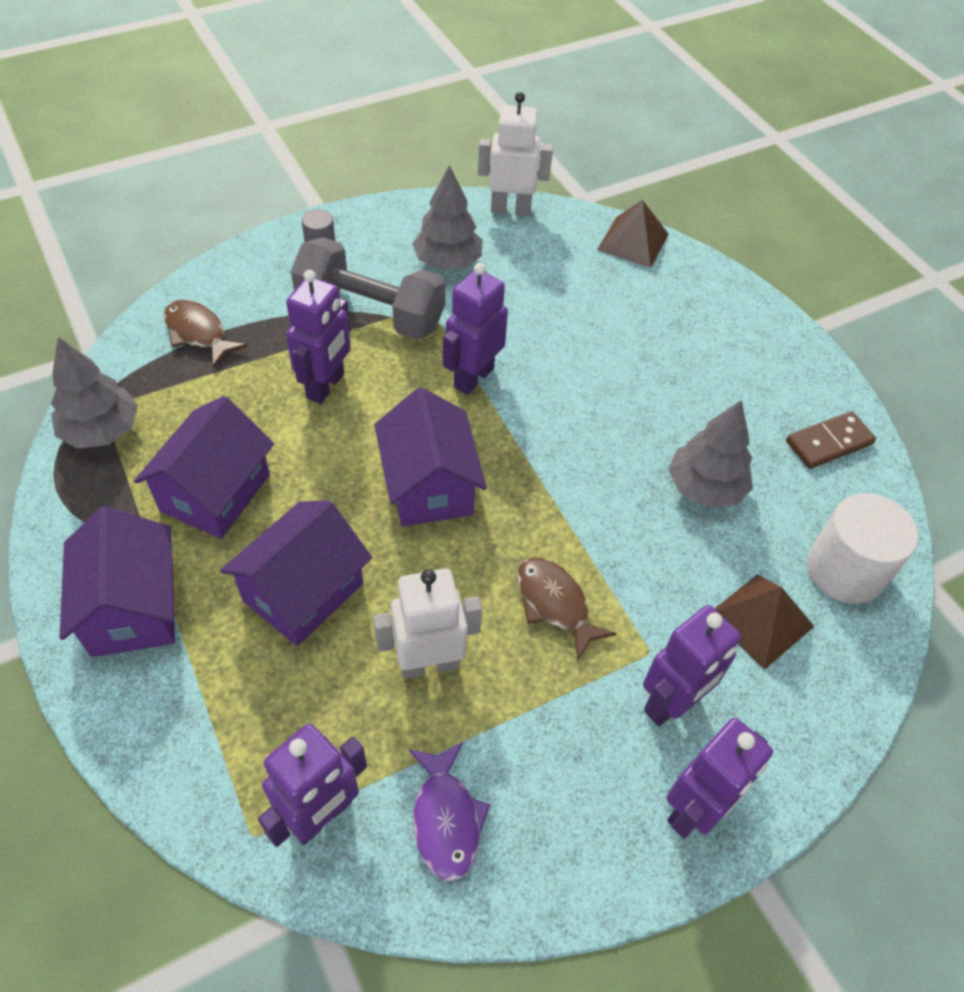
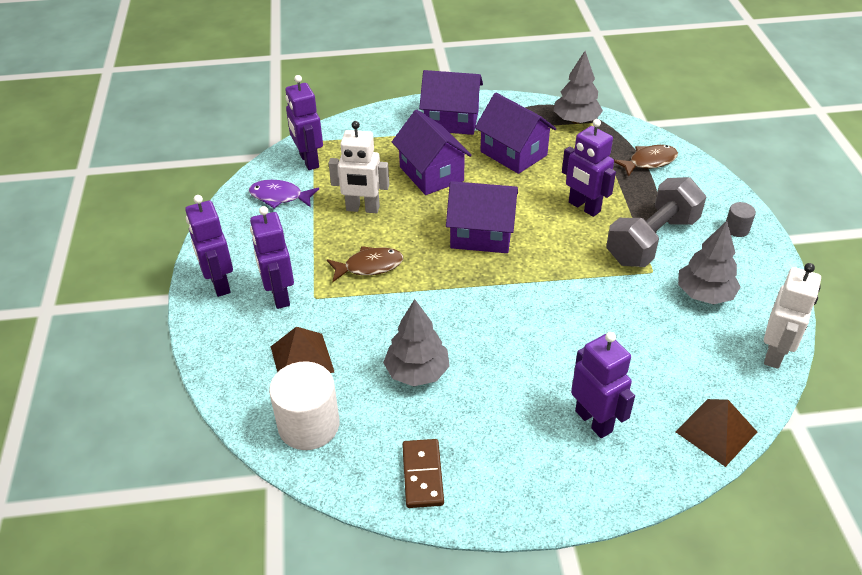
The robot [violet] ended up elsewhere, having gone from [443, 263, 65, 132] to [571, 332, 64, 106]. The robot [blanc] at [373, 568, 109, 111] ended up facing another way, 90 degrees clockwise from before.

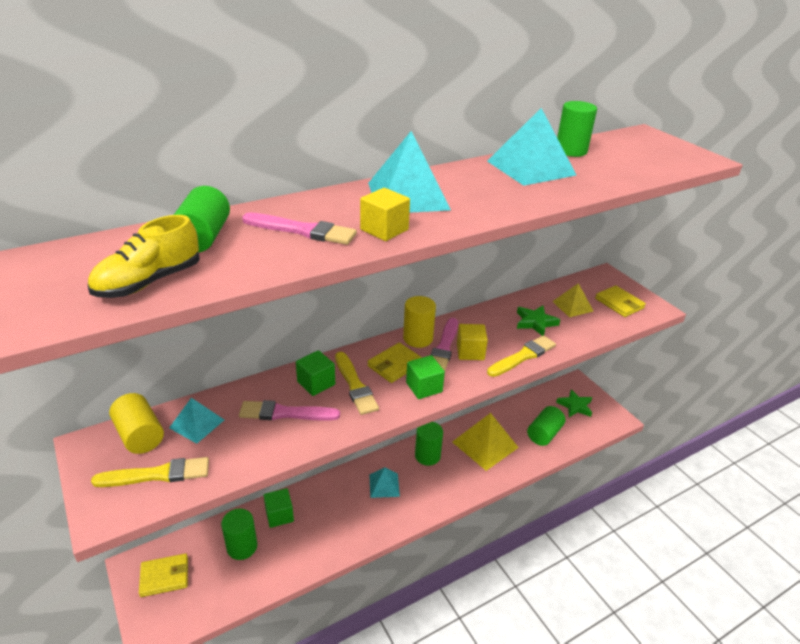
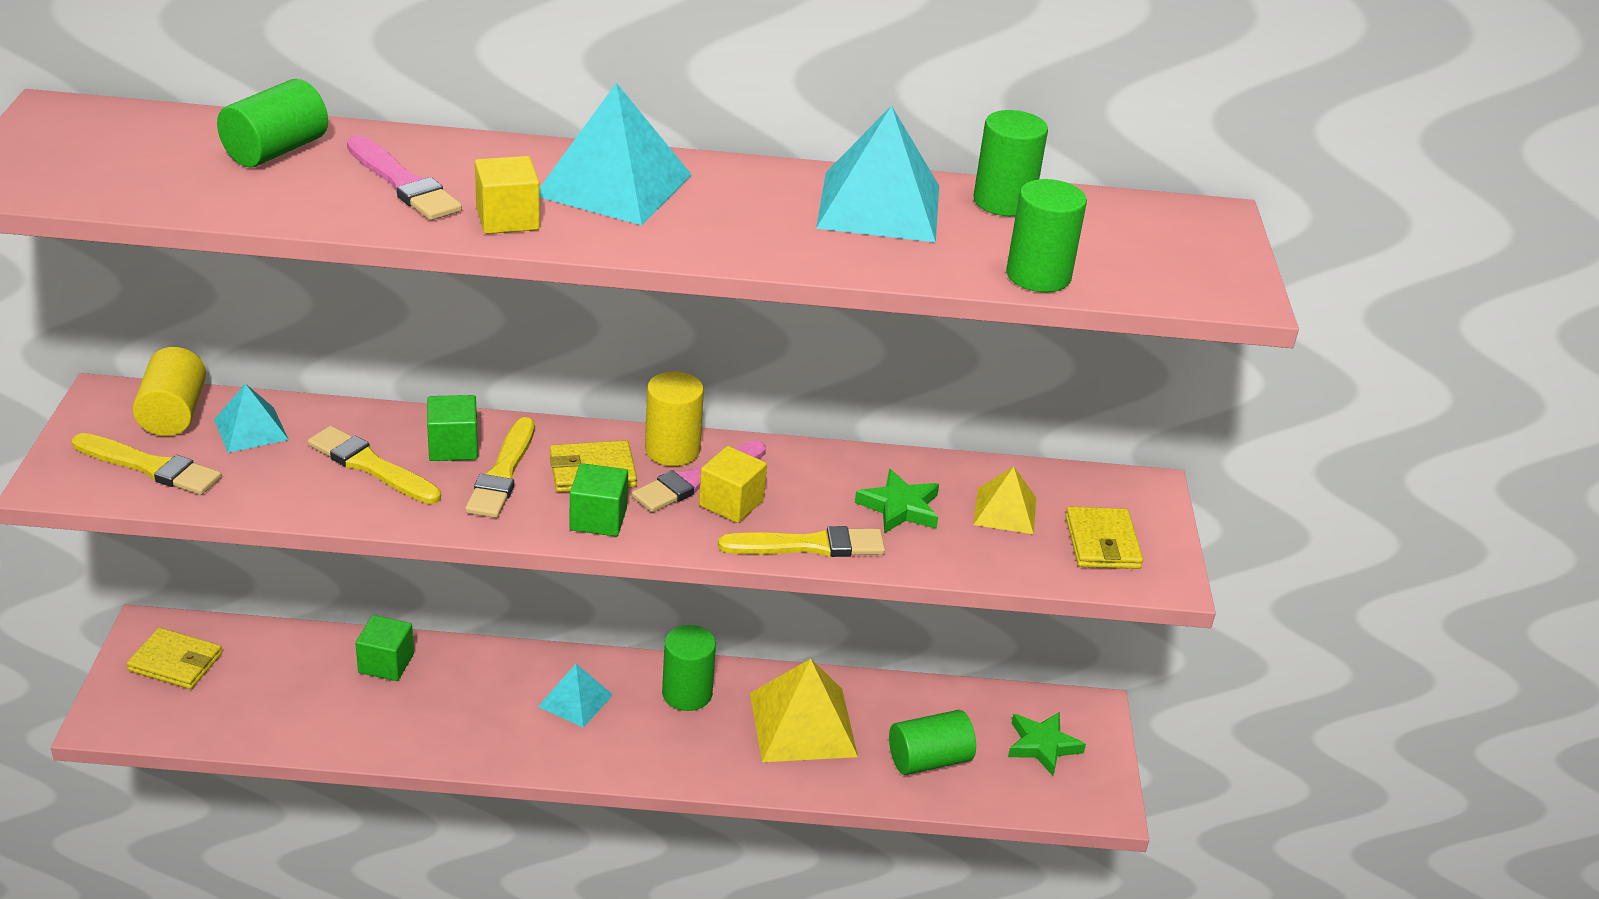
The second view lost the chaussure [jaune] at [88, 215, 112, 83]. The cylindre [vert] ended up elsewhere, having gone from [221, 509, 36, 51] to [1006, 179, 81, 113]. What was the pinceau [rose] at [239, 400, 101, 20] turned into the pinceau [jaune] at [308, 426, 133, 78].

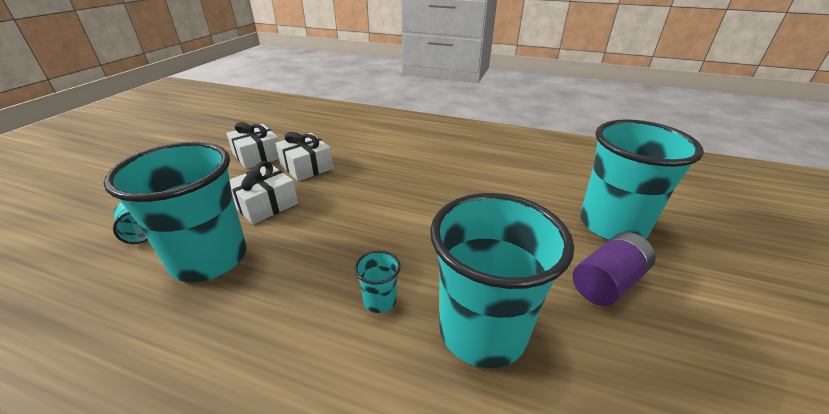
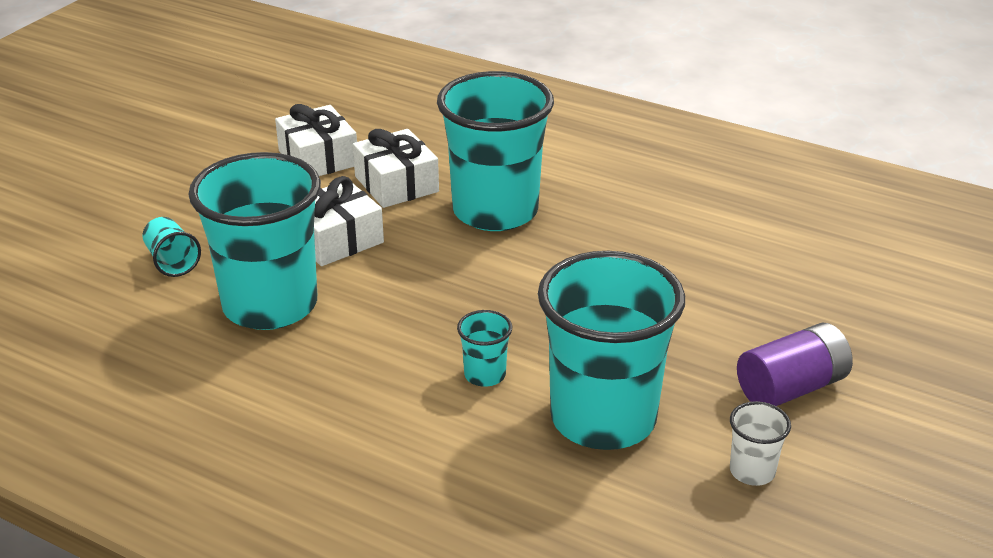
The second view gained the gobelet [blanc] at [730, 401, 61, 85]. The gobelet [turquoise] ended up elsewhere, having gone from [580, 119, 124, 121] to [437, 71, 117, 160].

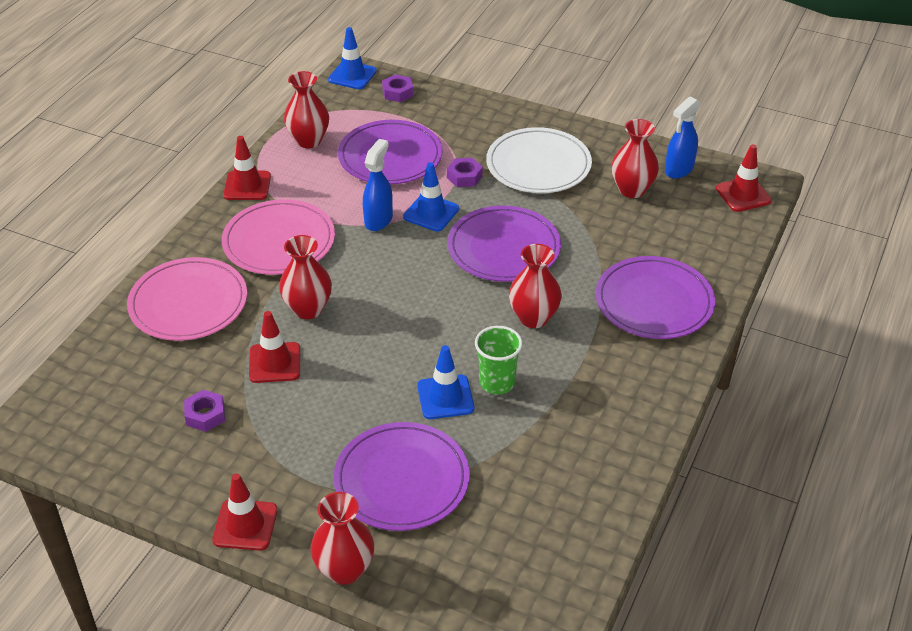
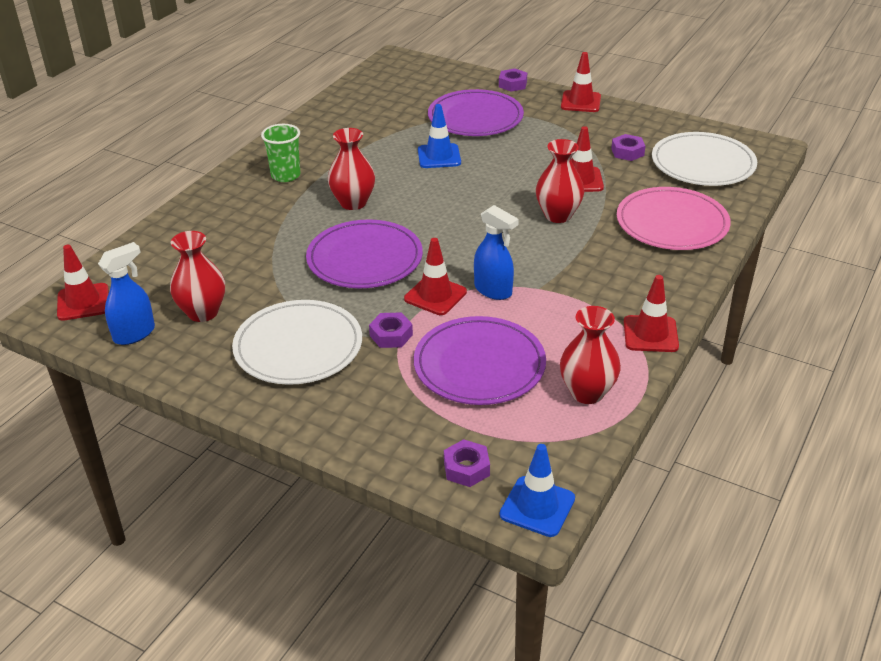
The second view lost the assiette [rose] at [222, 199, 113, 76]. The second view lost the assiette [violet] at [596, 256, 119, 83]. The second view gained the assiette [blanc] at [652, 132, 105, 54]. The gobelet [vert] ended up elsewhere, having gone from [475, 326, 47, 68] to [261, 124, 40, 58]. Where the vase [rouge] stood at [310, 492, 64, 93], the écrou [violet] came to stand at [499, 69, 28, 23]. What was the cône de chantier [bleu] at [403, 162, 56, 70] turned into the cône de chantier [rouge] at [404, 238, 63, 77]. The vaporisateur [bleu] at [363, 139, 30, 92] ended up facing another way, 75 degrees counterclockwise from before.

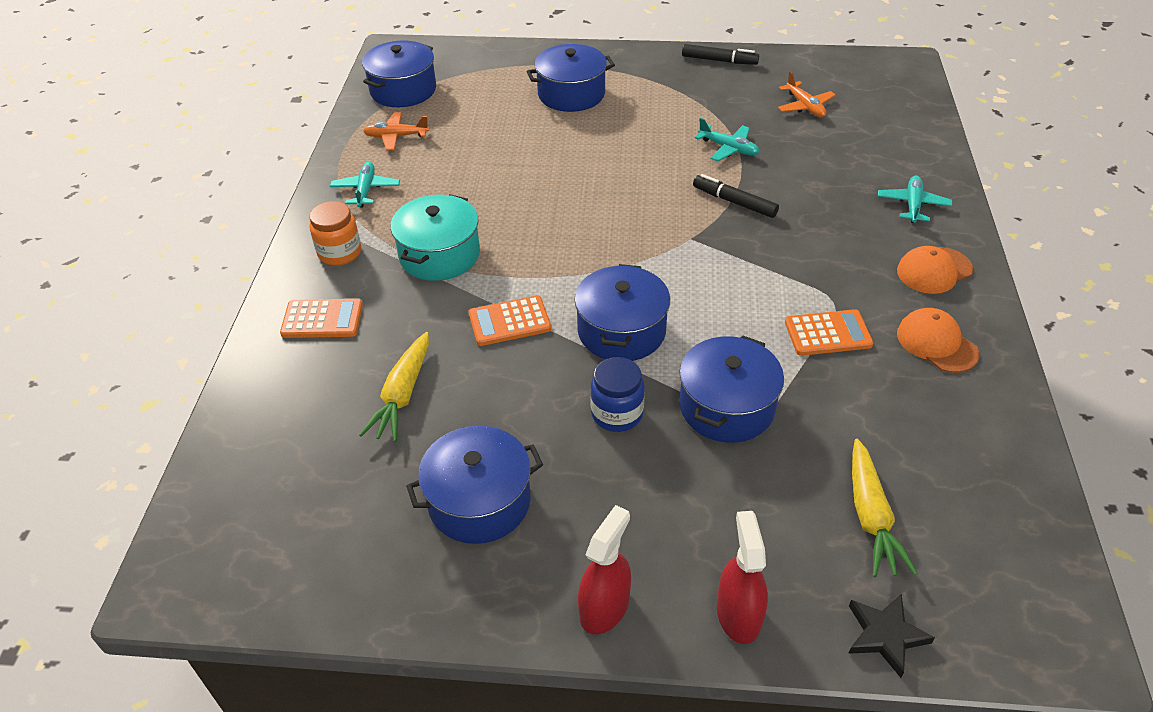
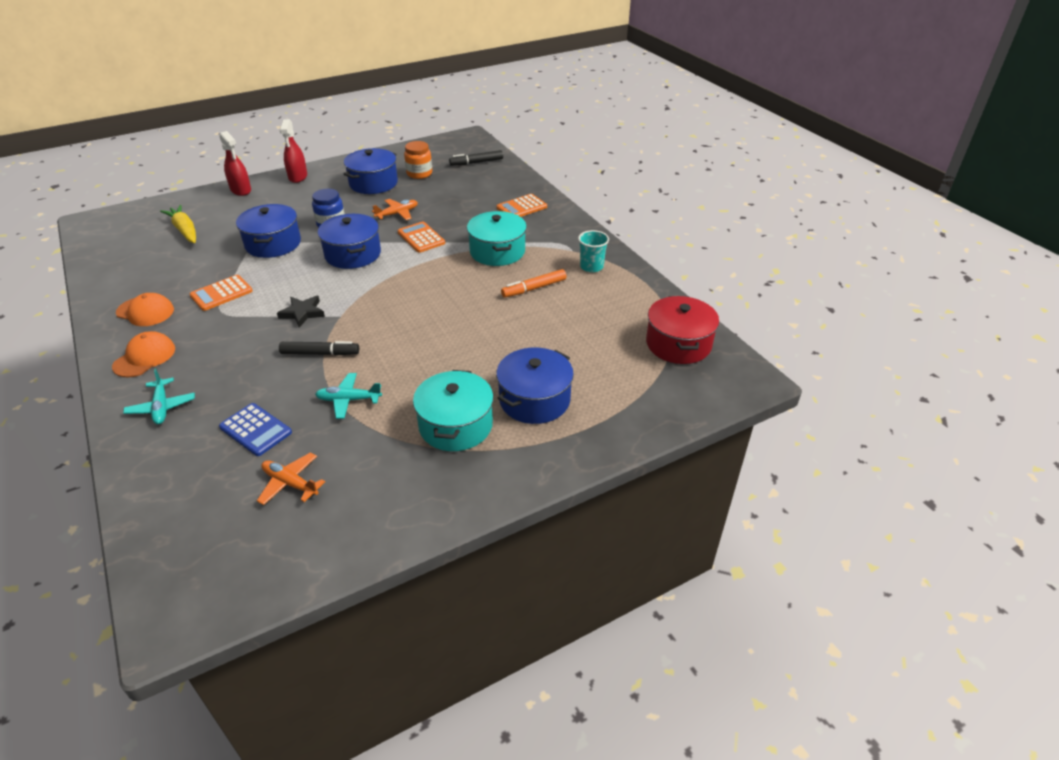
The second view lost the carotte [jaune] at [360, 332, 69, 110]. The second view gained the calculatrice [bleu] at [219, 403, 73, 53]. The second view gained the marmite [turquoise] at [413, 370, 81, 81]. The second view gained the feutre [orange] at [501, 269, 66, 29]. The bocal [orange] ended up elsewhere, having gone from [309, 201, 52, 64] to [404, 141, 28, 38]. The avion [orange] ended up elsewhere, having gone from [363, 112, 66, 39] to [372, 199, 46, 21]. The feutre [noir] ended up elsewhere, having gone from [682, 44, 77, 21] to [449, 150, 54, 16]. The étoile [noir] ended up elsewhere, having gone from [848, 594, 87, 84] to [277, 296, 48, 31]. Where the avion [turquoise] stood at [330, 161, 70, 47], the gobelet [turquoise] came to stand at [578, 230, 31, 42]. What was the marmite [bleu] at [362, 40, 74, 67] turned into the marmite [rouge] at [646, 296, 73, 68]. The calculatrice [orange] at [469, 295, 82, 51] ended up facing another way, 75 degrees counterclockwise from before.

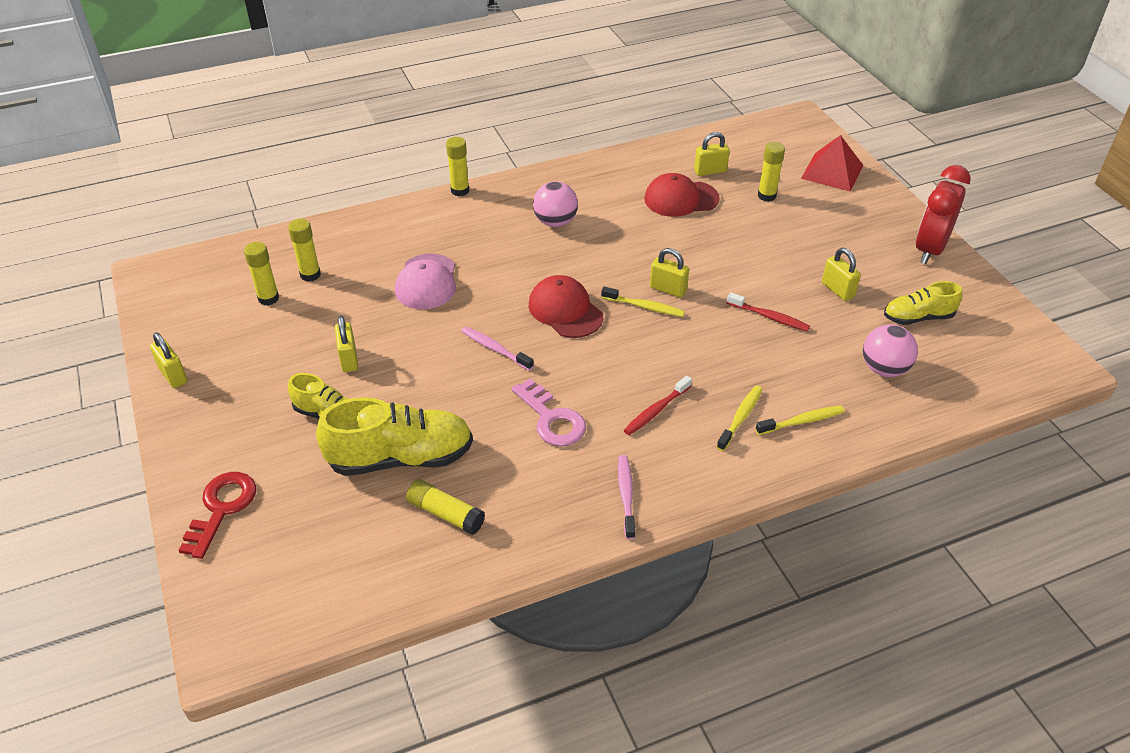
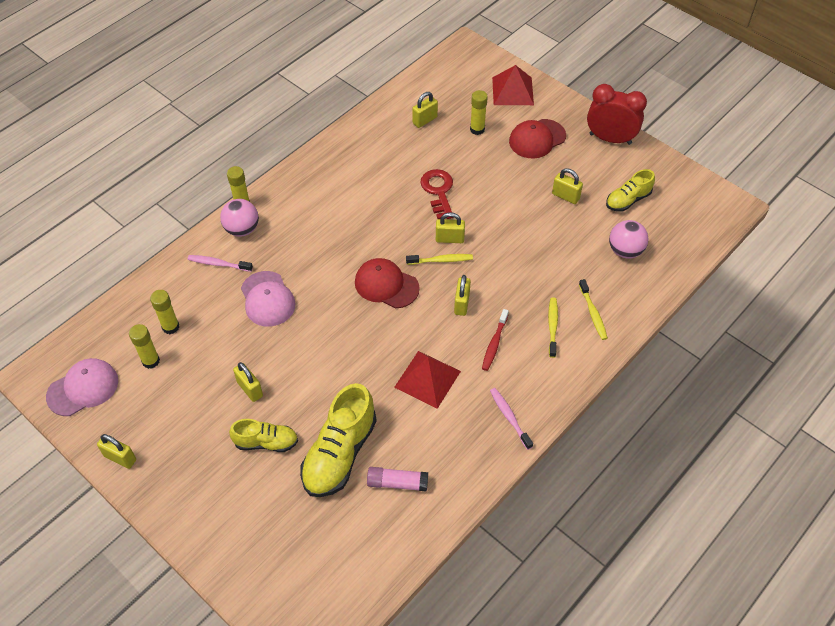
The second view lost the brosse à dents [rouge] at [727, 292, 83, 39]. The second view gained the casquette [rose] at [46, 358, 72, 58]. The second view gained the cadenas [jaune] at [454, 275, 17, 41]. The clé [rouge] ended up elsewhere, having gone from [178, 472, 78, 87] to [420, 169, 33, 50]. The brosse à dents [rose] ended up elsewhere, having gone from [461, 327, 73, 43] to [188, 255, 65, 17]. The balle [rose] ended up elsewhere, having gone from [533, 181, 45, 46] to [220, 199, 39, 38]. The casquette [rouge] ended up elsewhere, having gone from [644, 173, 76, 44] to [509, 119, 57, 40]. Where the clé [rose] stood at [512, 378, 74, 68], the pyramide [rouge] came to stand at [394, 351, 67, 58]. What was the bâton de colle [jaune] at [406, 479, 79, 56] turned into the bâton de colle [rose] at [367, 467, 61, 25]. The chaussure [jaune] at [316, 397, 157, 79] ended up facing another way, 150 degrees clockwise from before. The brosse à dents [jaune] at [756, 406, 89, 29] ended up facing another way, 120 degrees clockwise from before. The réveil [rouge] at [916, 165, 55, 99] ended up facing another way, 105 degrees clockwise from before.

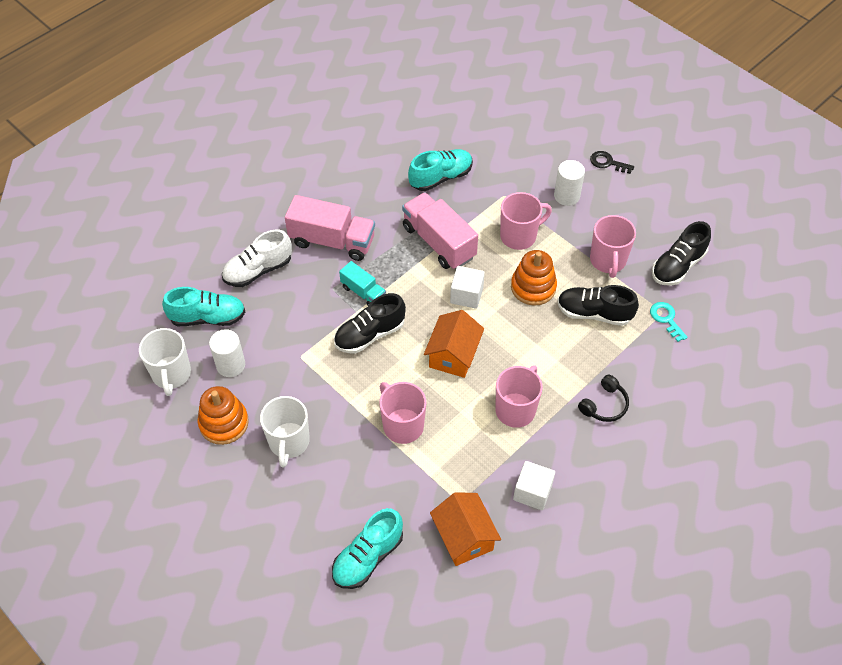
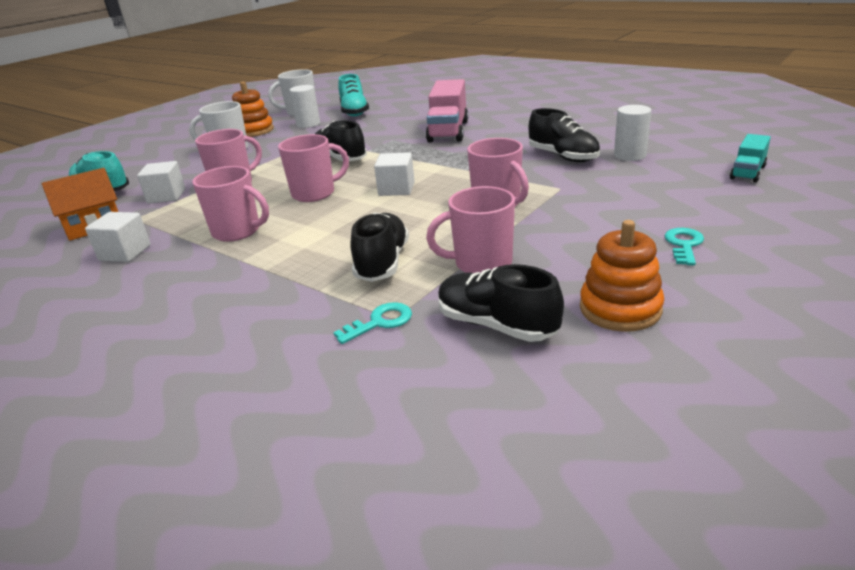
The second view lost the chaussure [blanc] at [222, 230, 70, 57]. The second view lost the camion [rose] at [402, 192, 76, 77]. The second view lost the casque audio [noir] at [578, 375, 51, 47]. The second view gained the cube [blanc] at [137, 161, 48, 43]. The camion [turquoise] ended up elsewhere, having gone from [339, 261, 47, 45] to [730, 134, 41, 49]. The jouet à empiler [orange] ended up elsewhere, having gone from [511, 250, 46, 56] to [580, 220, 84, 112]. The cylindre [blanc] ended up elsewhere, having gone from [554, 160, 31, 46] to [614, 105, 37, 56]. Where the maison [orange] stood at [424, 310, 60, 68], the tasse [rose] came to stand at [278, 134, 71, 68]. What was the chaussure [turquoise] at [408, 149, 65, 42] turned into the chaussure [noir] at [529, 108, 71, 54]. What was the clé [noir] at [590, 151, 44, 23] turned into the clé [turquoise] at [665, 228, 39, 38].

